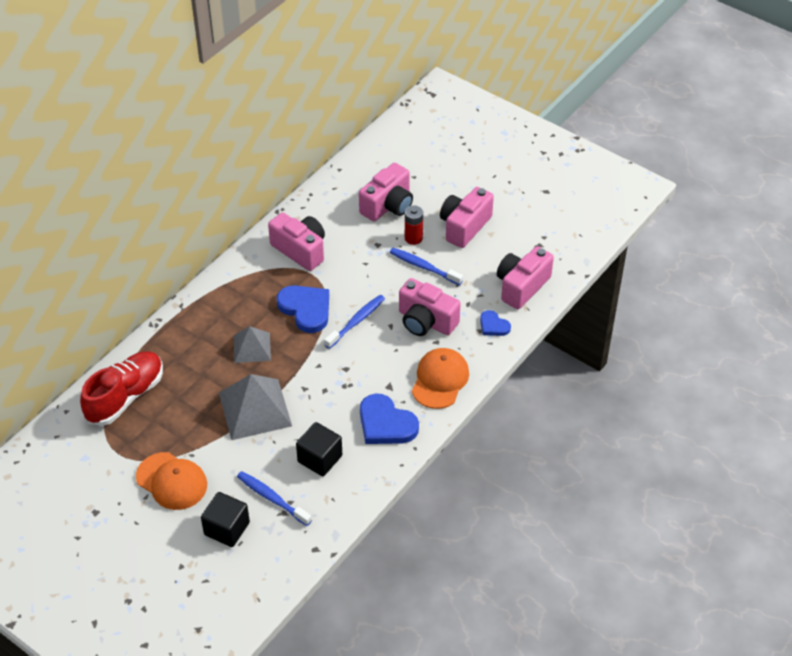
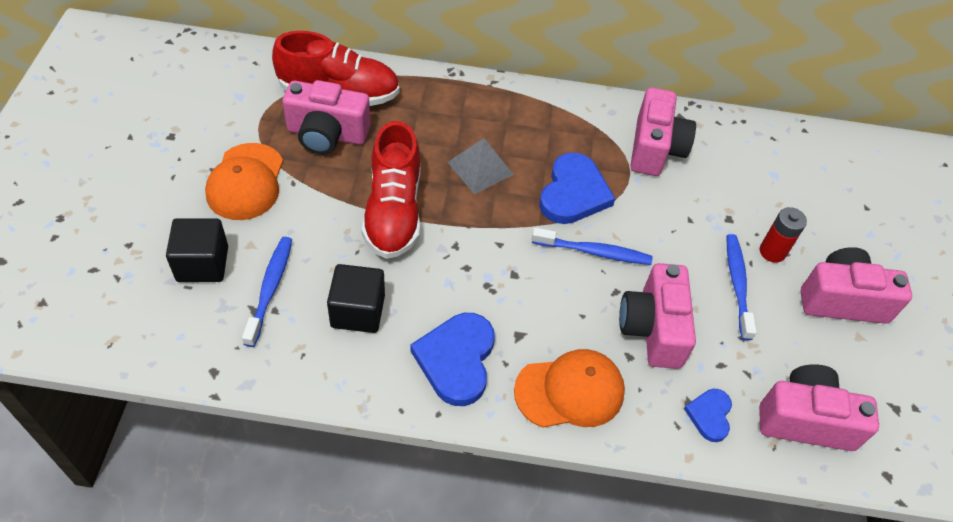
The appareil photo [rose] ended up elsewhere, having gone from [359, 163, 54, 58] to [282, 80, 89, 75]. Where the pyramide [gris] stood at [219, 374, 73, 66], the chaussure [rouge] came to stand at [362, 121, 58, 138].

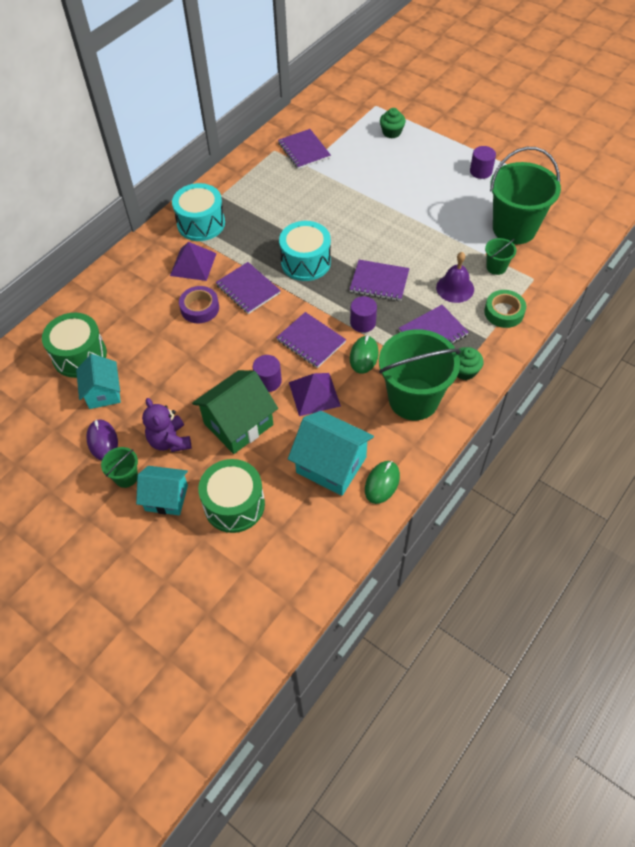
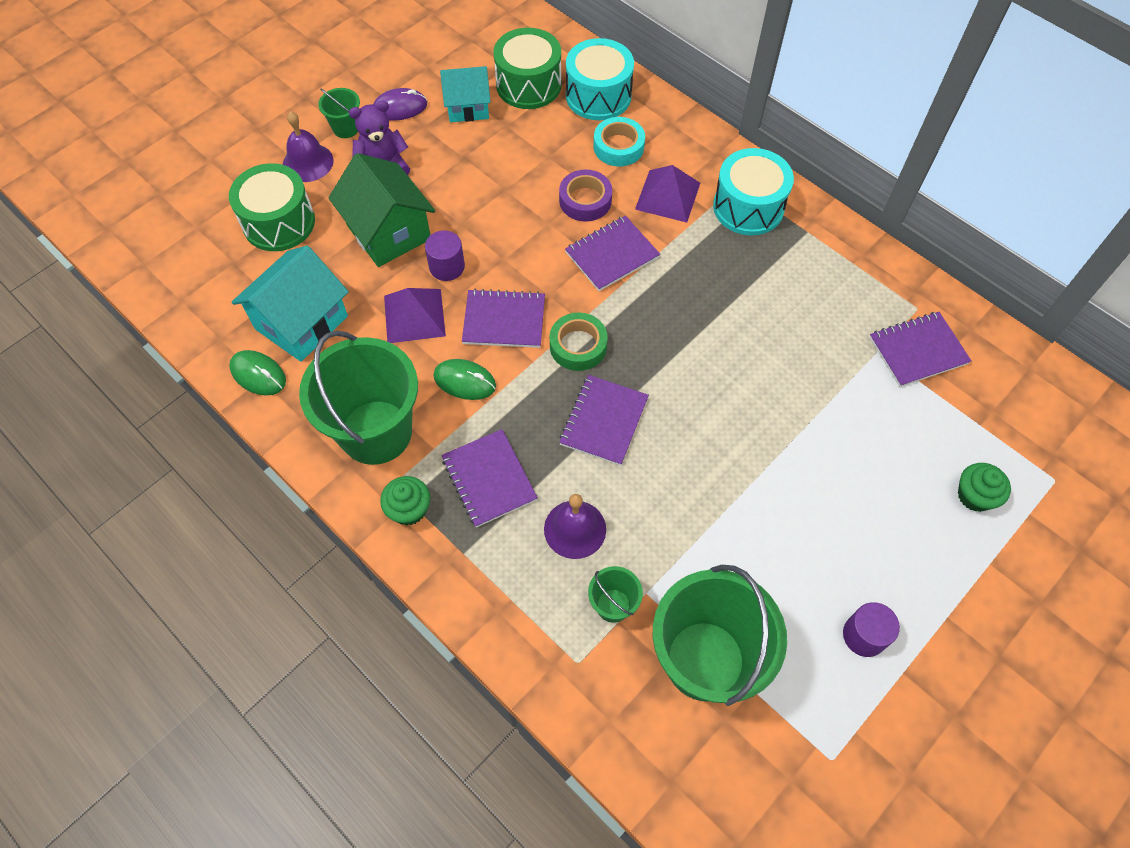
The second view lost the cylindre [violet] at [350, 296, 27, 37]. The second view gained the ruban adhésif [turquoise] at [594, 117, 51, 49]. The tambour [turquoise] ended up elsewhere, having gone from [279, 221, 52, 60] to [566, 38, 68, 82]. The ruban adhésif [vert] ended up elsewhere, having gone from [484, 290, 42, 38] to [550, 312, 58, 59]. Where the maison [turquoise] stood at [136, 466, 52, 49], the cloche [violet] came to stand at [283, 111, 51, 71]. The carnet [violet] at [276, 312, 70, 56] ended up facing another way, 45 degrees clockwise from before.

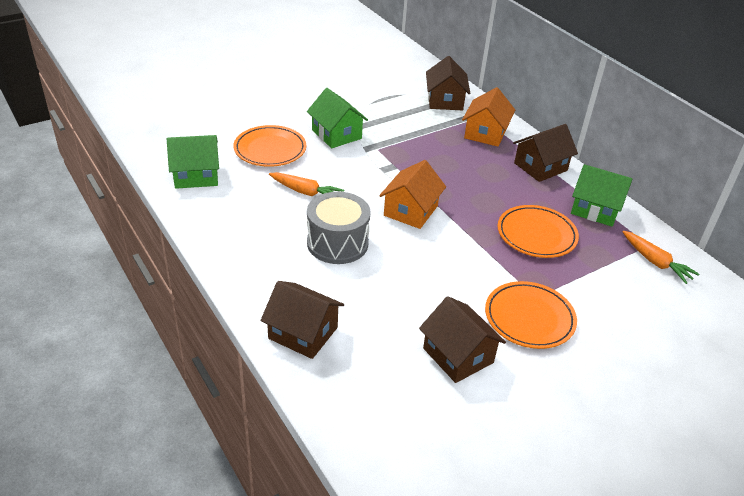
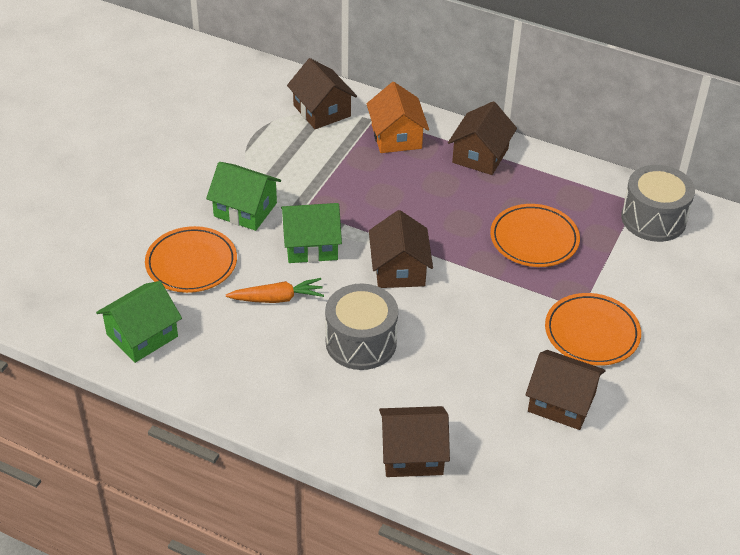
The maison [vert] ended up elsewhere, having gone from [571, 164, 61, 63] to [281, 203, 61, 60]. Where the carotte [orange] stood at [623, 231, 77, 53], the tambour [gris] came to stand at [621, 165, 74, 77]. What was the maison [orange] at [379, 160, 67, 69] turned into the maison [marron] at [369, 210, 64, 78].

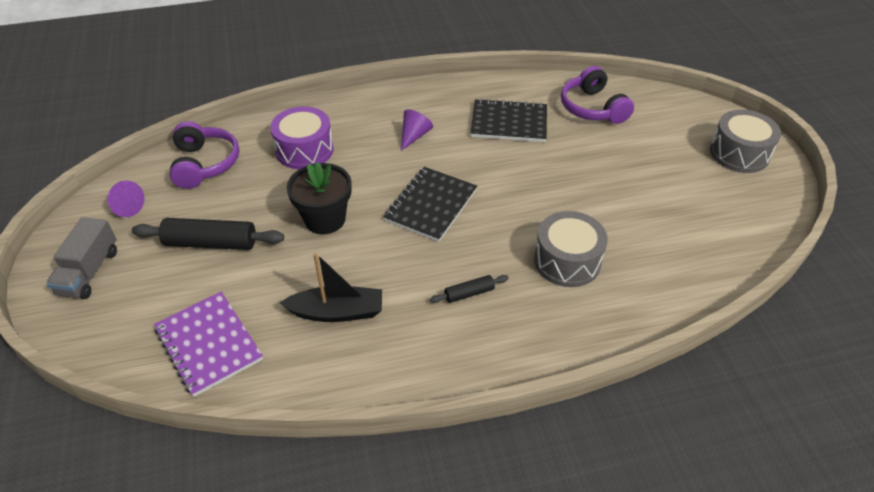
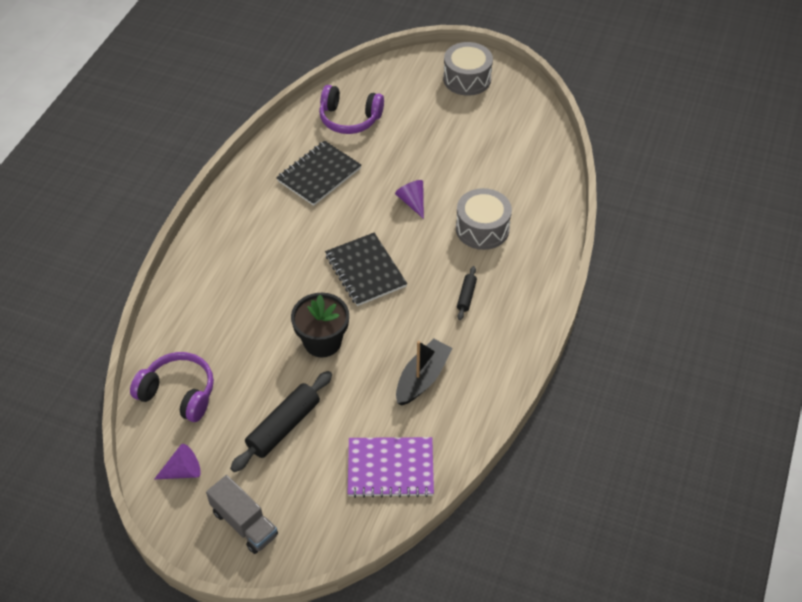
The second view lost the tambour [violet] at [270, 106, 64, 63]. The cône [violet] ended up elsewhere, having gone from [401, 110, 32, 41] to [395, 180, 29, 39].

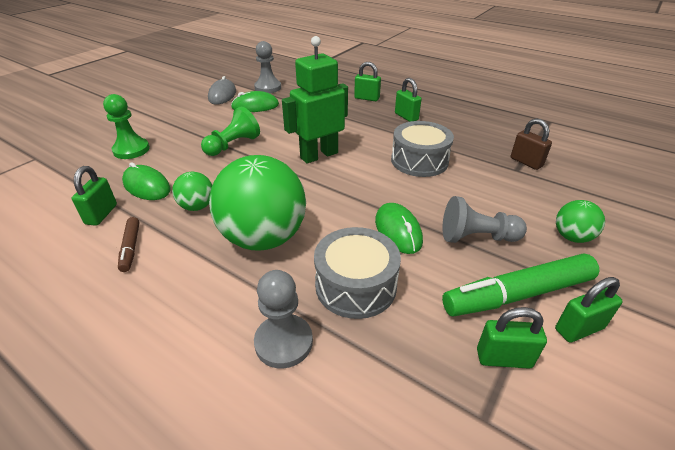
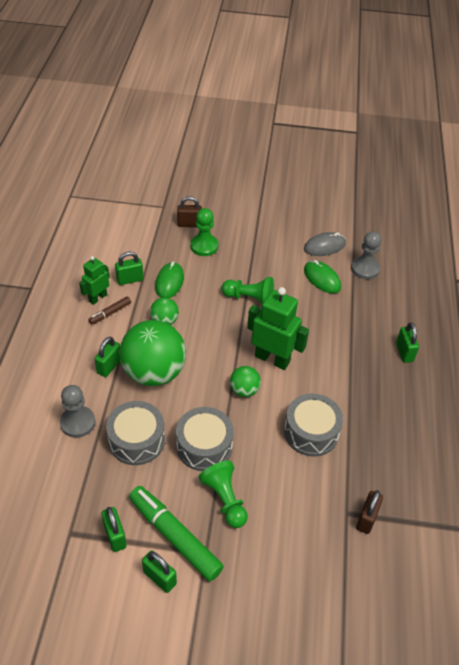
The second view gained the robot [vert] at [79, 256, 30, 49]. The second view gained the cadenas [marron] at [177, 196, 25, 31]. The cadenas [vert] ended up elsewhere, having gone from [395, 78, 27, 44] to [94, 337, 26, 40]. The balle [vert] ended up elsewhere, having gone from [556, 200, 49, 43] to [230, 366, 31, 31]. Where the souris [vert] stood at [375, 203, 48, 51], the tambour [gris] came to stand at [176, 407, 58, 64]. What was the pion [gris] at [442, 196, 85, 47] turned into the pion [vert] at [199, 461, 49, 67].

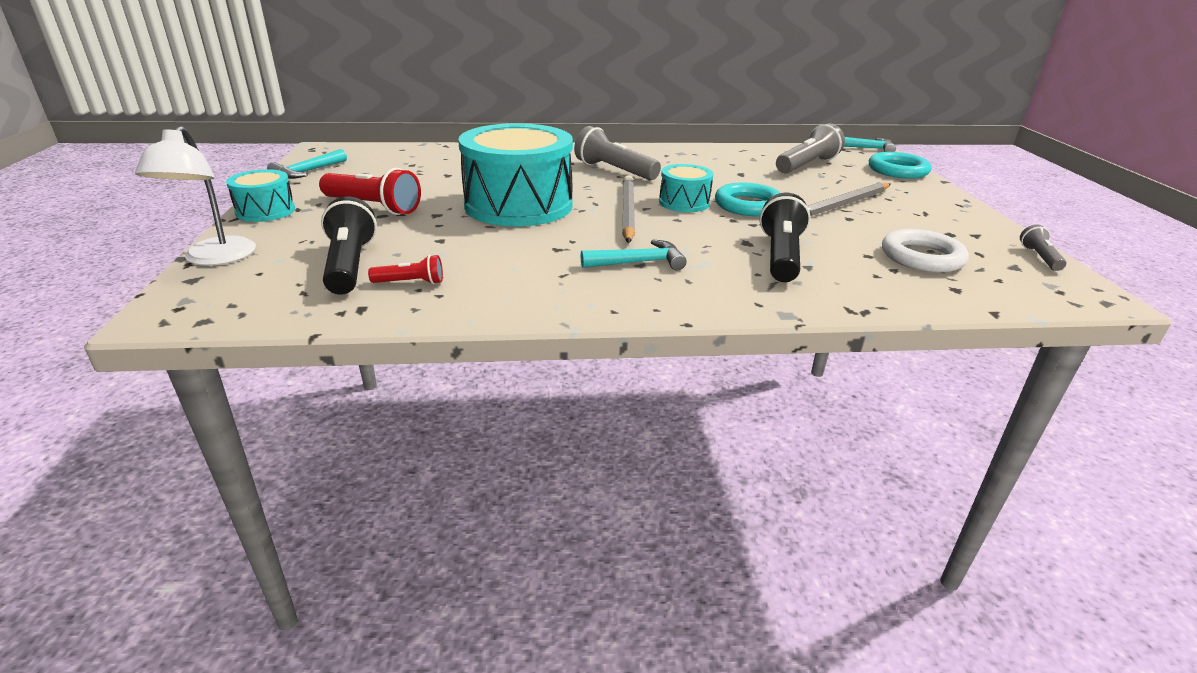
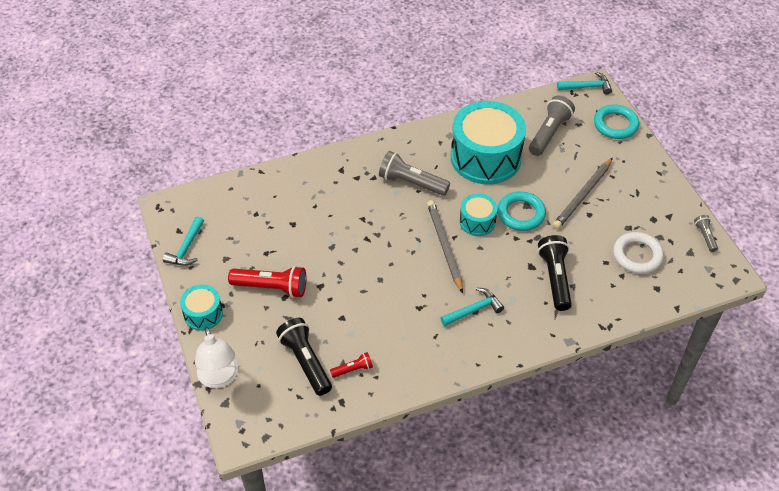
The tambour [turquoise] ended up elsewhere, having gone from [458, 123, 115, 104] to [451, 101, 75, 83].

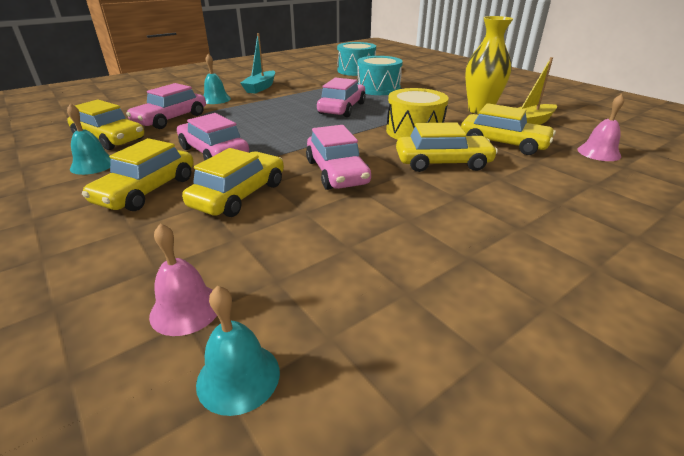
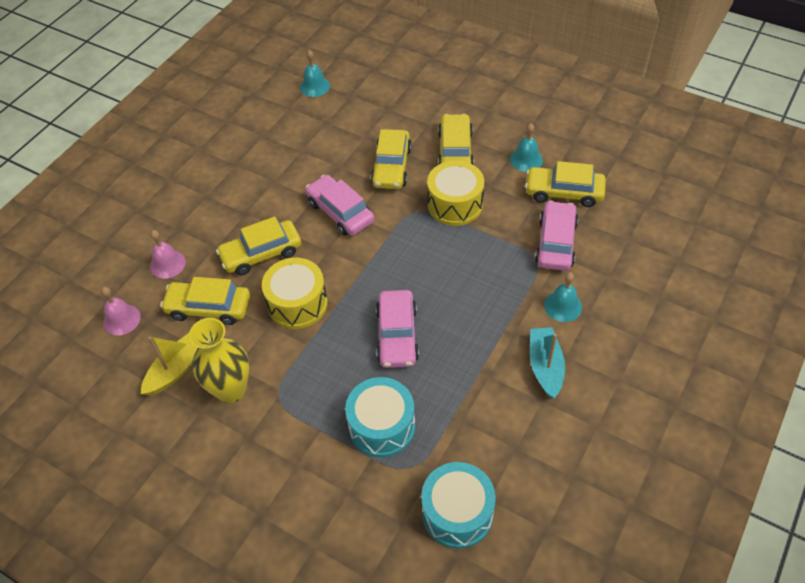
The cloche [rose] ended up elsewhere, having gone from [149, 223, 68, 113] to [150, 230, 36, 49]. Where the voiture [rose] stood at [177, 113, 72, 47], the tambour [jaune] came to stand at [427, 160, 57, 66].

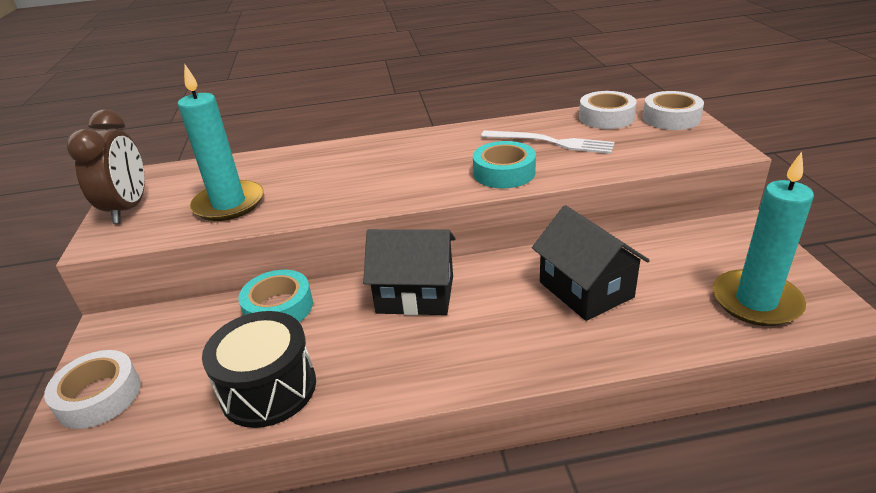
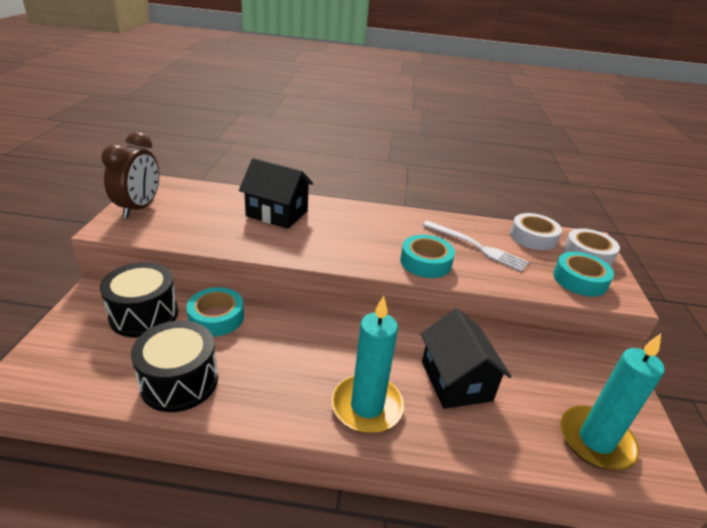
The second view lost the ruban adhésif [blanc] at [44, 350, 97, 79]. The second view gained the tambour [noir] at [100, 262, 78, 76]. The second view gained the ruban adhésif [turquoise] at [553, 252, 61, 45]. The bougie [turquoise] ended up elsewhere, having gone from [178, 65, 86, 156] to [332, 296, 72, 137]. The maison [noir] ended up elsewhere, having gone from [363, 229, 93, 87] to [239, 158, 74, 71].

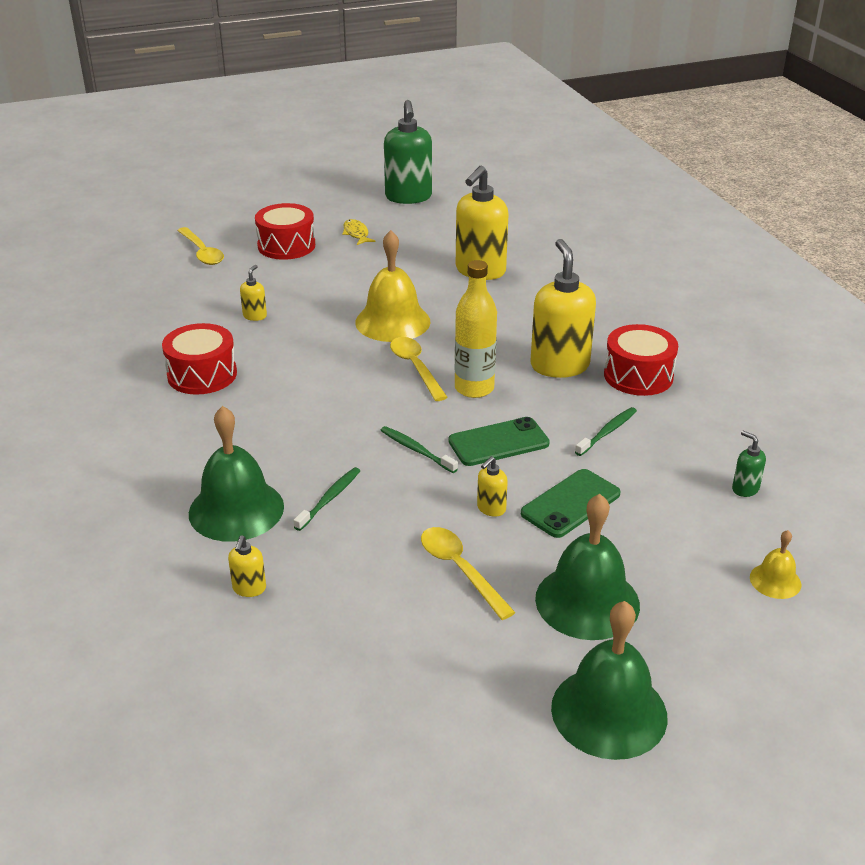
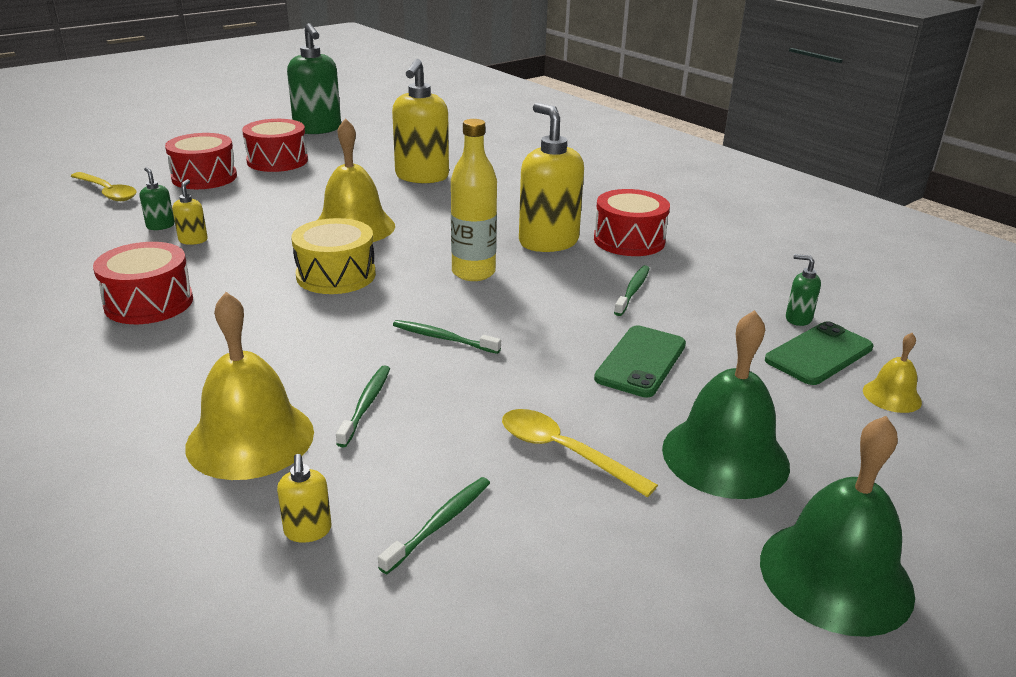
The second view lost the cuillère [jaune] at [390, 337, 58, 64]. The second view lost the distributeur de savon [jaune] at [477, 456, 31, 61]. The second view gained the distributeur de savon [vert] at [140, 167, 35, 63]. The second view gained the tambour [jaune] at [291, 218, 85, 76]. The second view gained the brosse à dents [vert] at [378, 477, 112, 97]. The téléphone [vert] ended up elsewhere, having gone from [448, 417, 102, 49] to [765, 321, 108, 64]. Where the poisson [jaune] stood at [342, 219, 34, 26], the tambour [rouge] came to stand at [242, 119, 66, 53]. What was the cloche [vert] at [189, 406, 95, 136] turned into the cloche [jaune] at [185, 292, 129, 188].

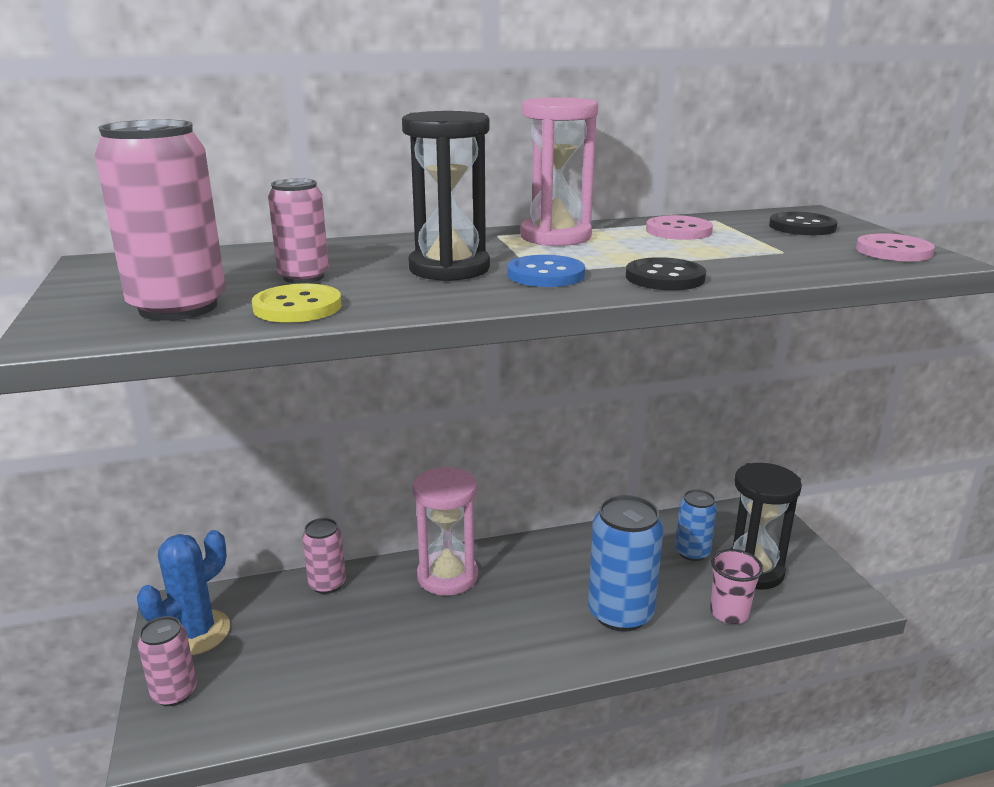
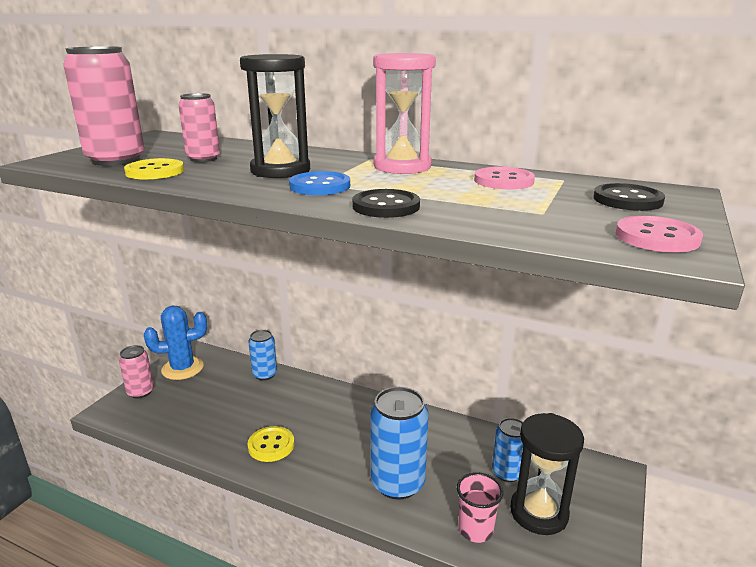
The second view lost the sablier [rose] at [413, 466, 65, 130]. The second view gained the bouton [jaune] at [248, 426, 47, 36]. What was the canette [rose] at [302, 518, 44, 76] turned into the canette [bleu] at [248, 330, 29, 50].

